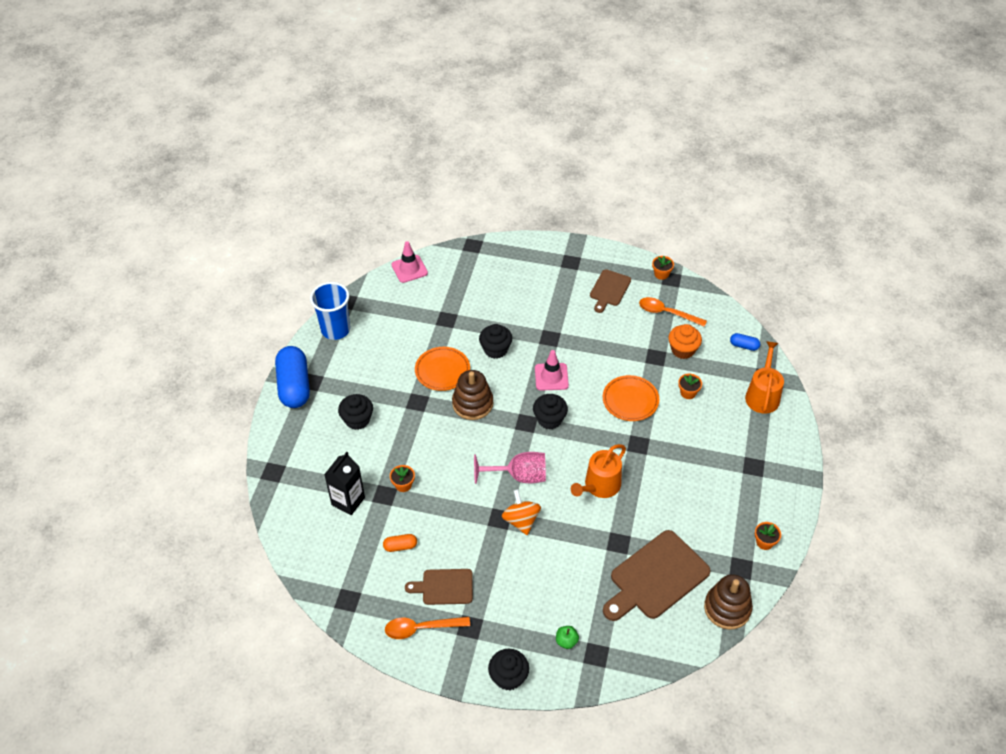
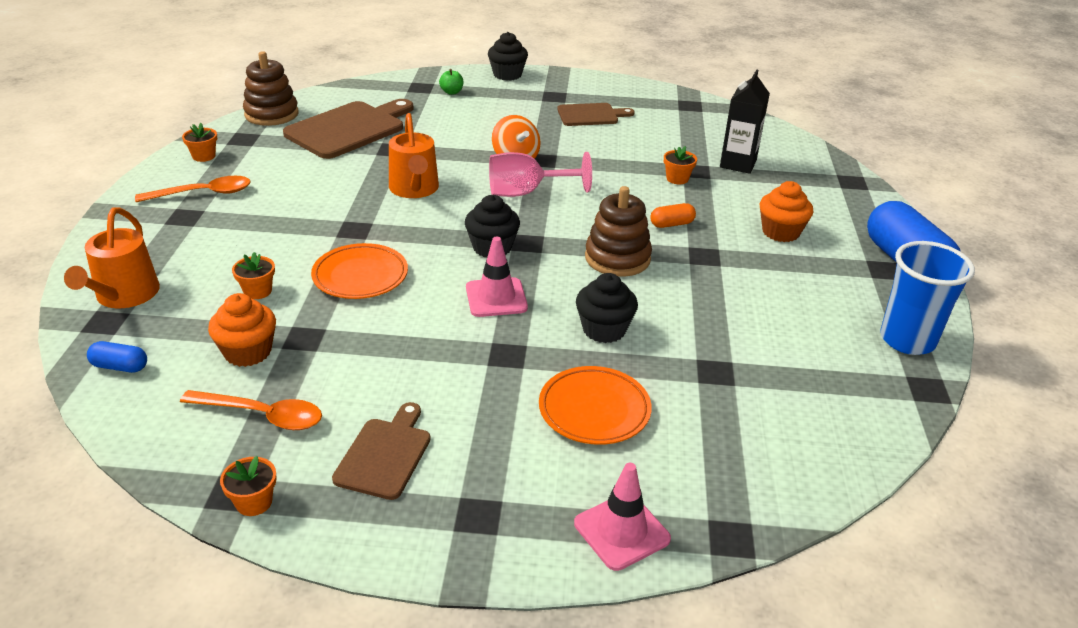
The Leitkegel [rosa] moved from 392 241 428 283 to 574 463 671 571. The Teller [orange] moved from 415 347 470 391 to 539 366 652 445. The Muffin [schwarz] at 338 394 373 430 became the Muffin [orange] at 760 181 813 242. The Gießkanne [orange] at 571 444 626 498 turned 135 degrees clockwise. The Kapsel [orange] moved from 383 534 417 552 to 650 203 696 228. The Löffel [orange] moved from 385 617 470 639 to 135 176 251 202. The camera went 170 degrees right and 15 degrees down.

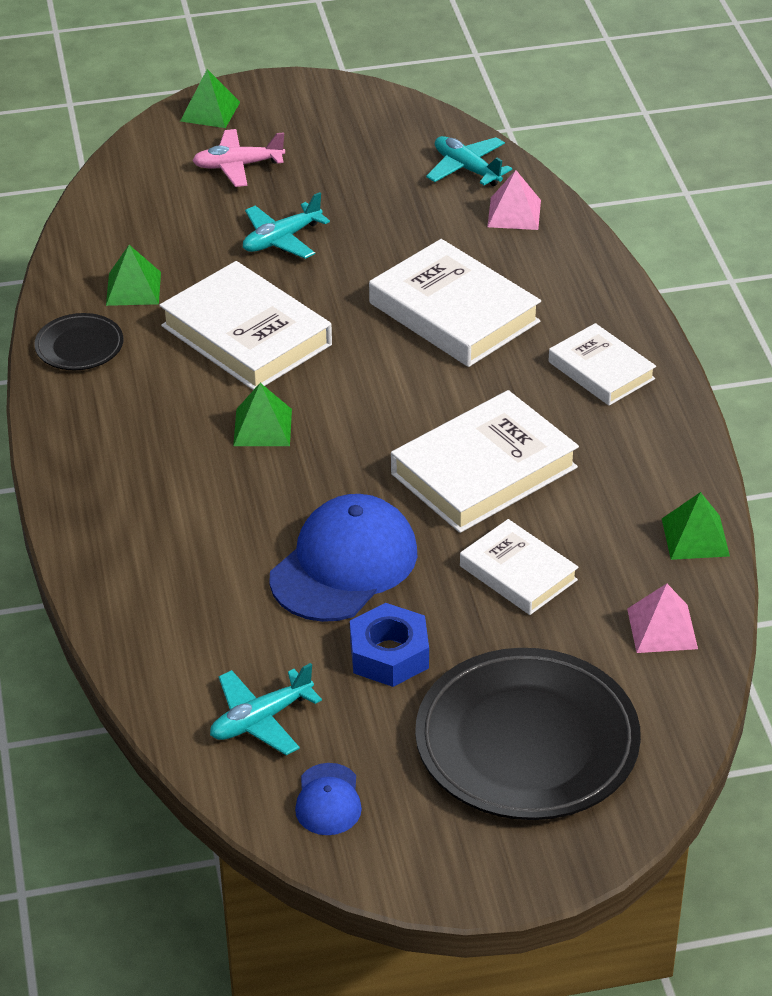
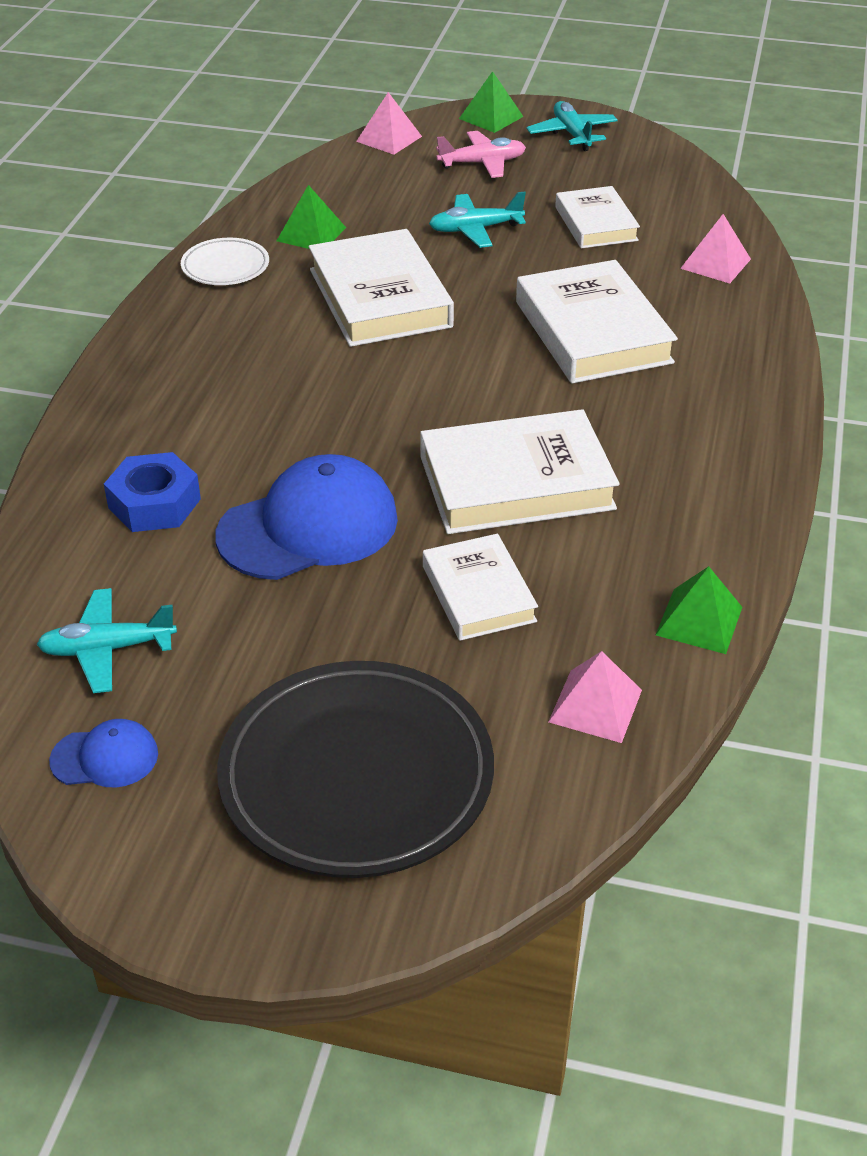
The Flugzeug [rosa] at 192 129 285 187 turned 150 degrees clockwise. The Flugzeug [türkis] moved from 426 136 512 186 to 526 101 618 151. The Teller [schwarz] at 34 313 123 370 became the Teller [weiß] at 181 238 269 285. The Buch [weiß] moved from 549 323 656 406 to 555 186 640 249. The Pyramide [grün] at 233 383 292 446 disappeared. The Sechskantmutter [blau] moved from 350 603 429 687 to 104 452 201 532. The Kappe [blau] at 295 763 362 835 turned 120 degrees counterclockwise. The Pyramide [rosa] at 356 92 422 155 appeared. The camera went 25 degrees right and 0 degrees up.

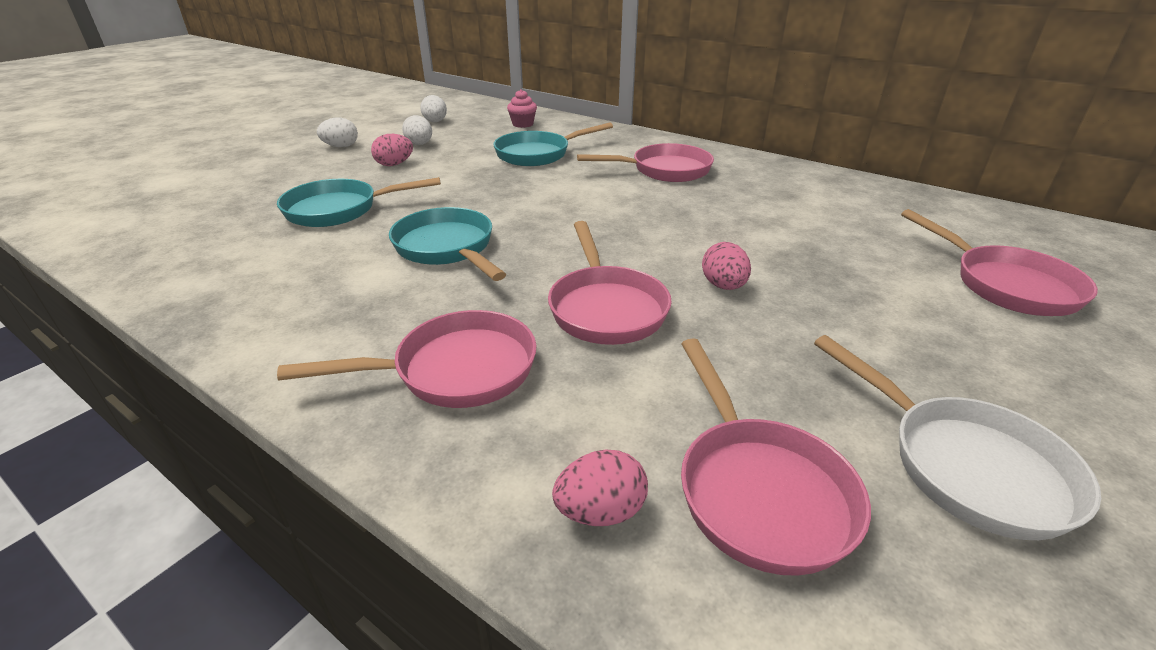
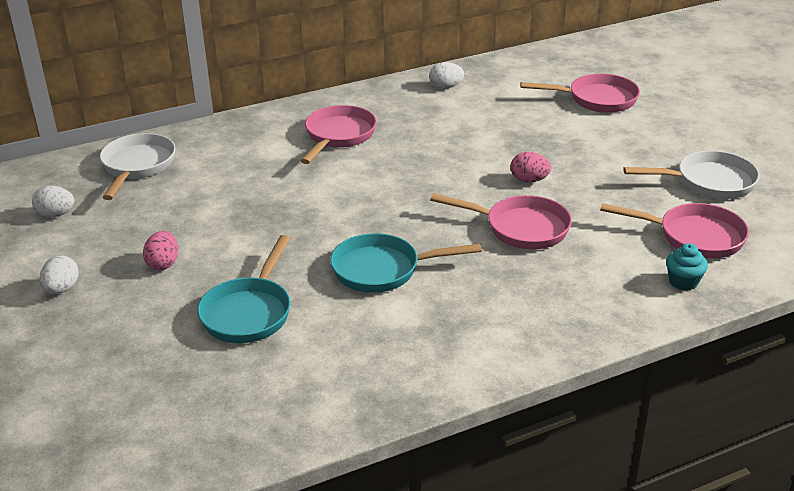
The Muffin [rosa] at 507 89 537 128 was replaced by the Pfanne [weiß] at 99 133 175 200. The Ei [weiß] moved from 402 115 432 145 to 429 62 464 89. The Pfanne [türkis] at 493 122 613 166 disappeared. The Pfanne [rosa] at 277 310 537 408 disappeared. The Ei [rosa] at 552 450 648 526 was replaced by the Muffin [türkis] at 666 243 708 291. The camera went 60 degrees left and 0 degrees up.

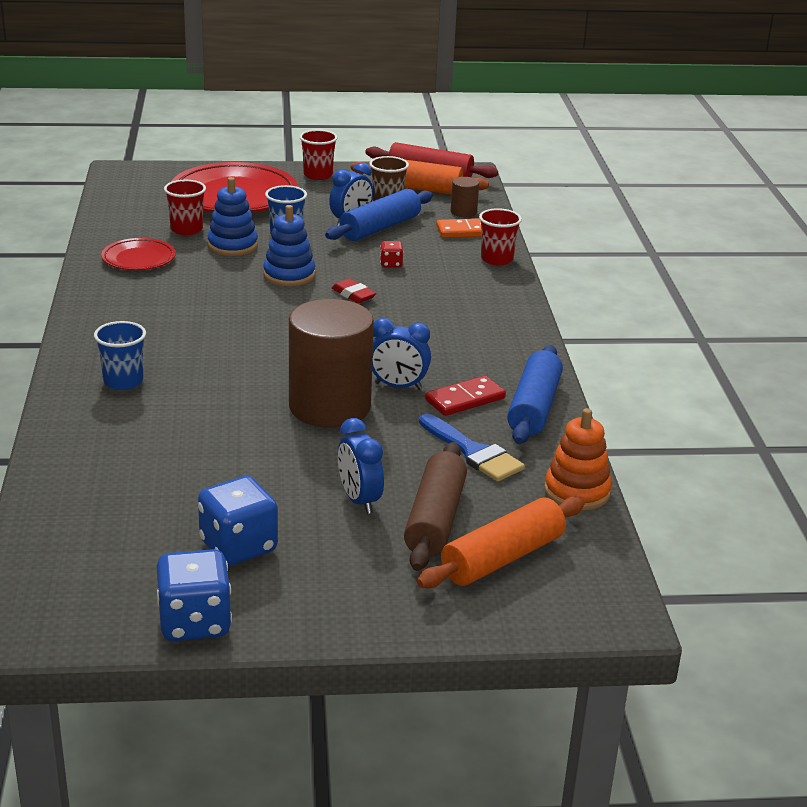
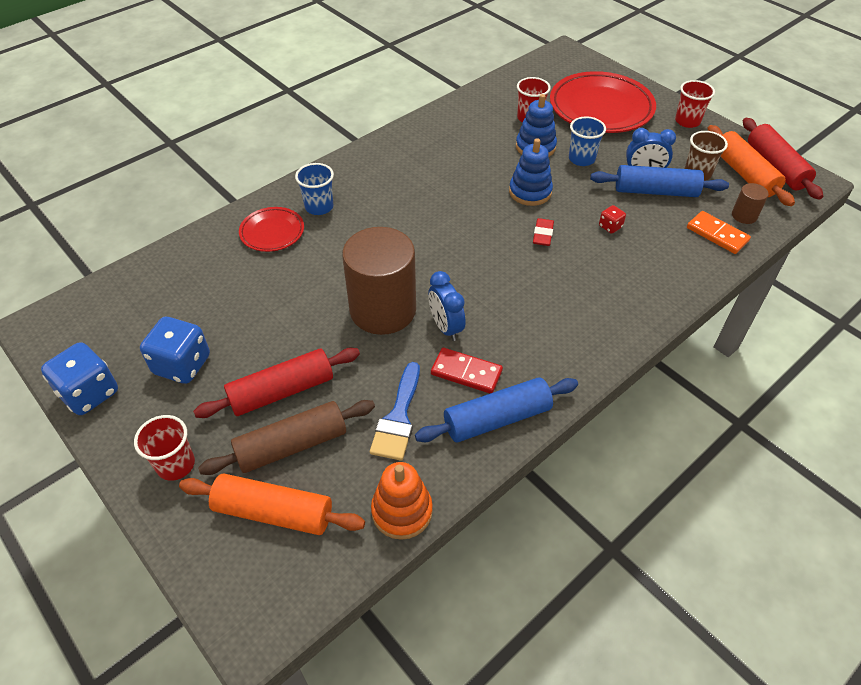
The Becher [rot] moved from 479 208 522 265 to 134 415 195 481. The Teller [rot] moved from 101 238 176 270 to 239 207 304 252. The Wecker [blau] at 338 418 384 514 was replaced by the Nudelholz [rot] at 193 348 360 418. The camera went 55 degrees right and 20 degrees up.

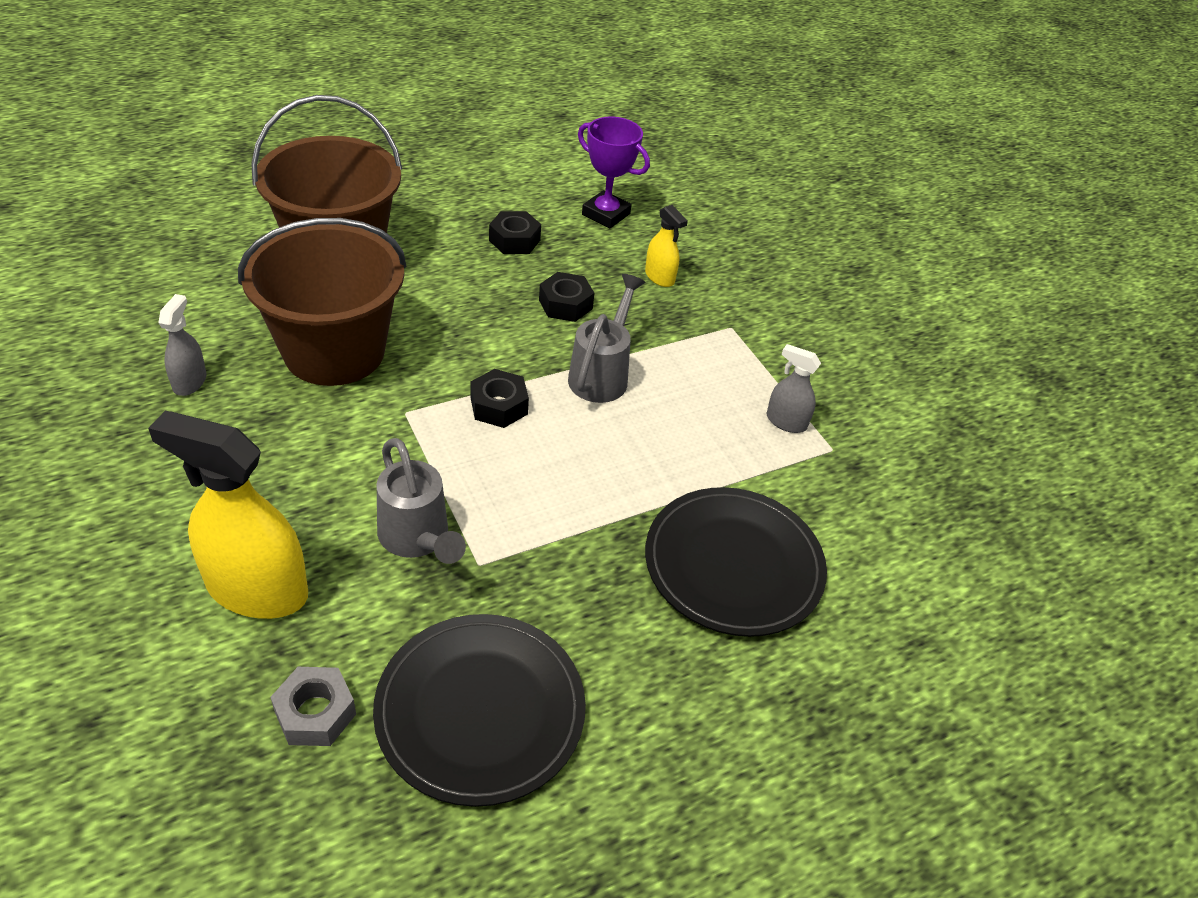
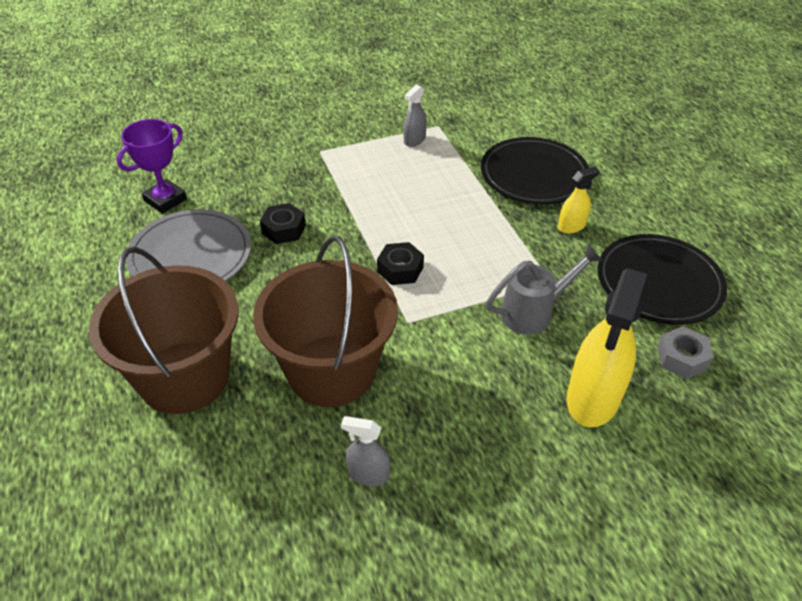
The Sprühflasche [gelb] moved from 645 205 688 287 to 558 166 600 234. The Sechskantmutter [schwarz] at 489 211 541 254 was replaced by the Teller [grau] at 126 209 251 281. The Gießkanne [grau] at 568 274 645 403 disappeared. The camera went 80 degrees left and 0 degrees up.

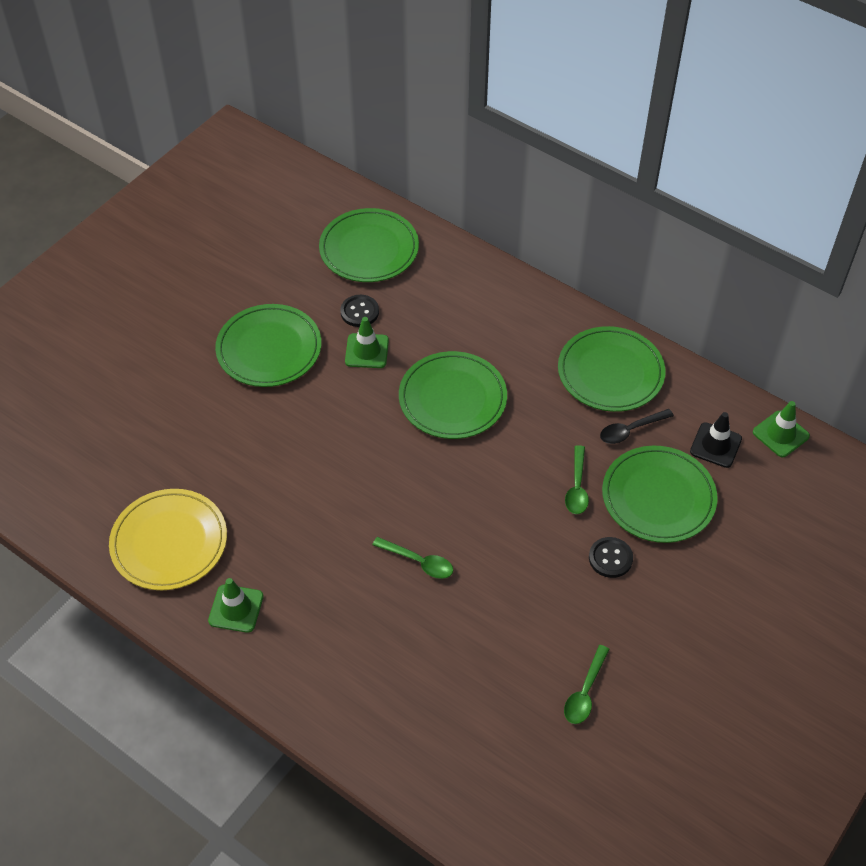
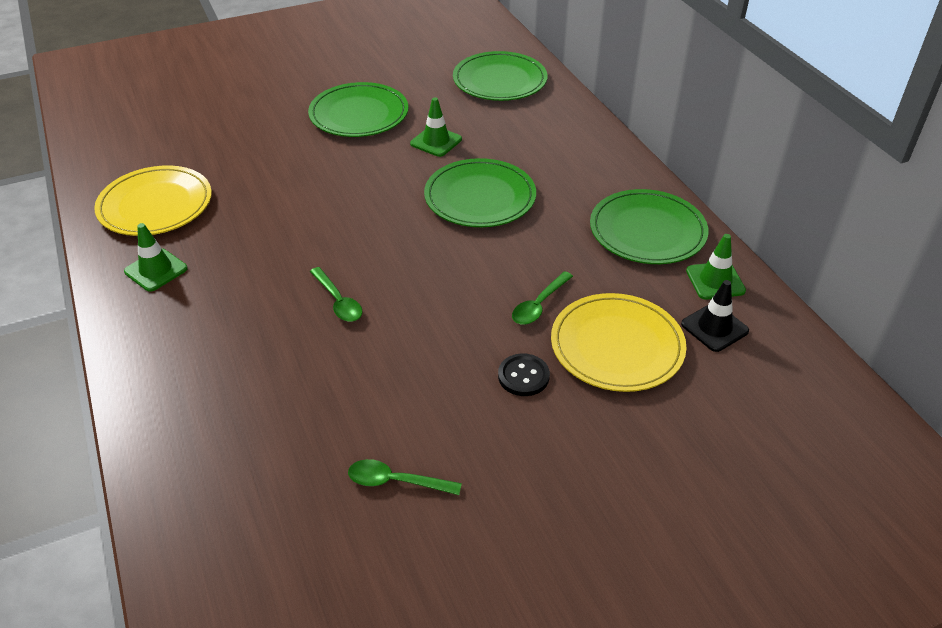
The Knopf [schwarz] at 340 295 379 327 disappeared. The Leitkegel [grün] moved from 753 401 810 457 to 686 234 746 300. The Löffel [schwarz] at 600 409 674 444 disappeared. The Teller [grün] at 602 446 718 543 became the Teller [gelb] at 551 293 687 392. The Löffel [grün] at 564 645 610 724 turned 45 degrees clockwise. The camera went 30 degrees right and 10 degrees down.

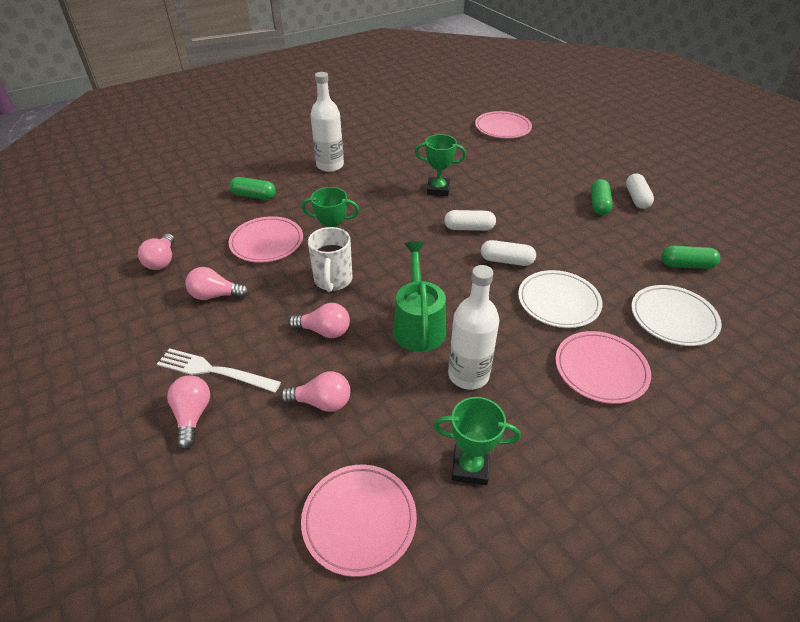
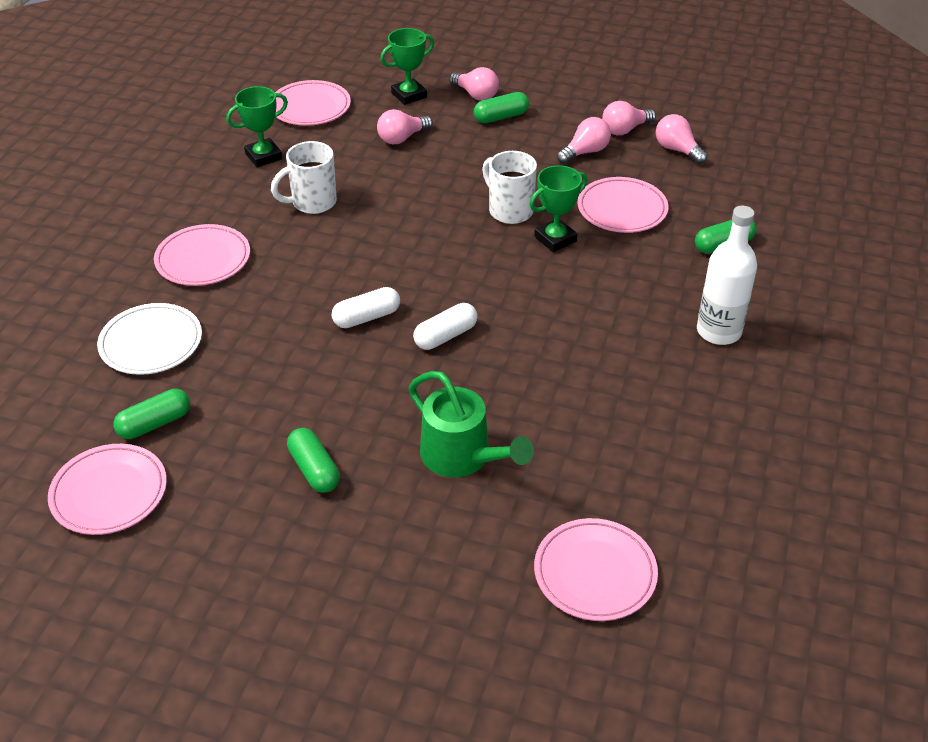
The Pokal [grün] moved from 415 134 466 196 to 380 28 434 105. The Kapsel [weiß] at 626 173 654 209 disappeared. The Gießkanne [grün] moved from 393 241 446 352 to 409 371 534 477. The Flasche [weiß] at 448 265 500 390 was replaced by the Tasse [weiß] at 271 141 337 214. The Teller [weiß] at 518 270 602 328 disappeared. The Glühbirne [rosa] moved from 288 303 350 338 to 602 101 656 135. The Gabel [weiß] at 157 348 281 393 was replaced by the Kapsel [grün] at 474 92 529 123. The Teller [rosa] at 48 444 167 535 appeared. The camera went 140 degrees right and 0 degrees up.

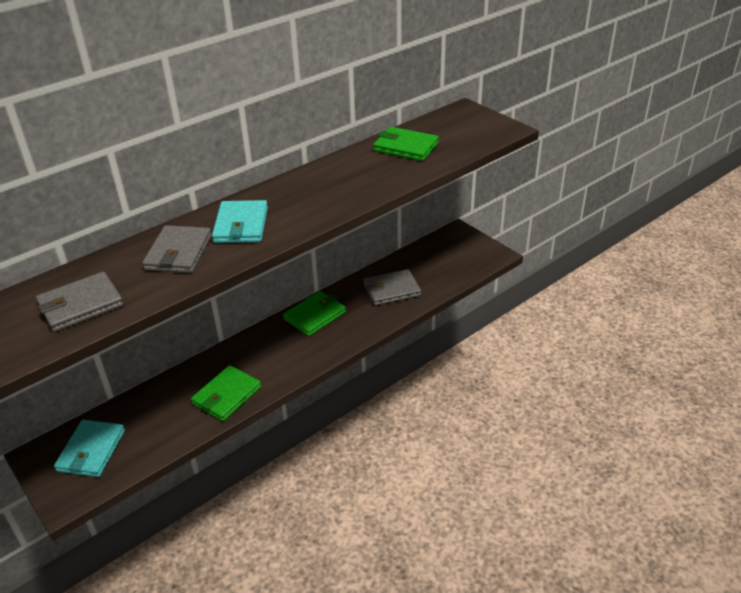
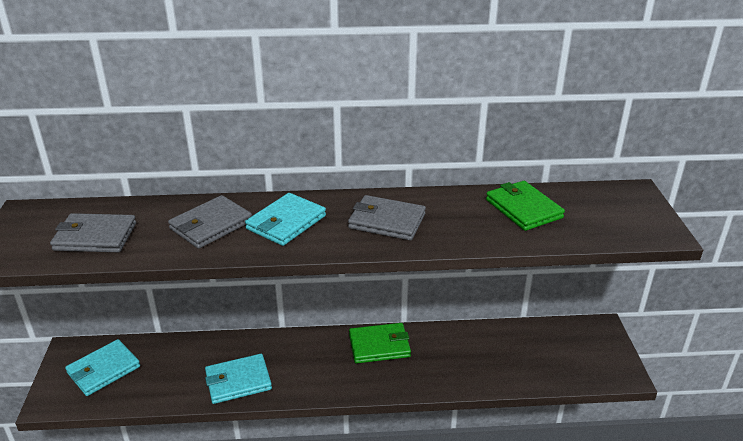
The Geldbörse [grau] moved from 364 269 421 306 to 348 195 426 241. The Geldbörse [grün] at 191 365 261 421 became the Geldbörse [türkis] at 205 354 272 404. The camera went 35 degrees right and 5 degrees down.

